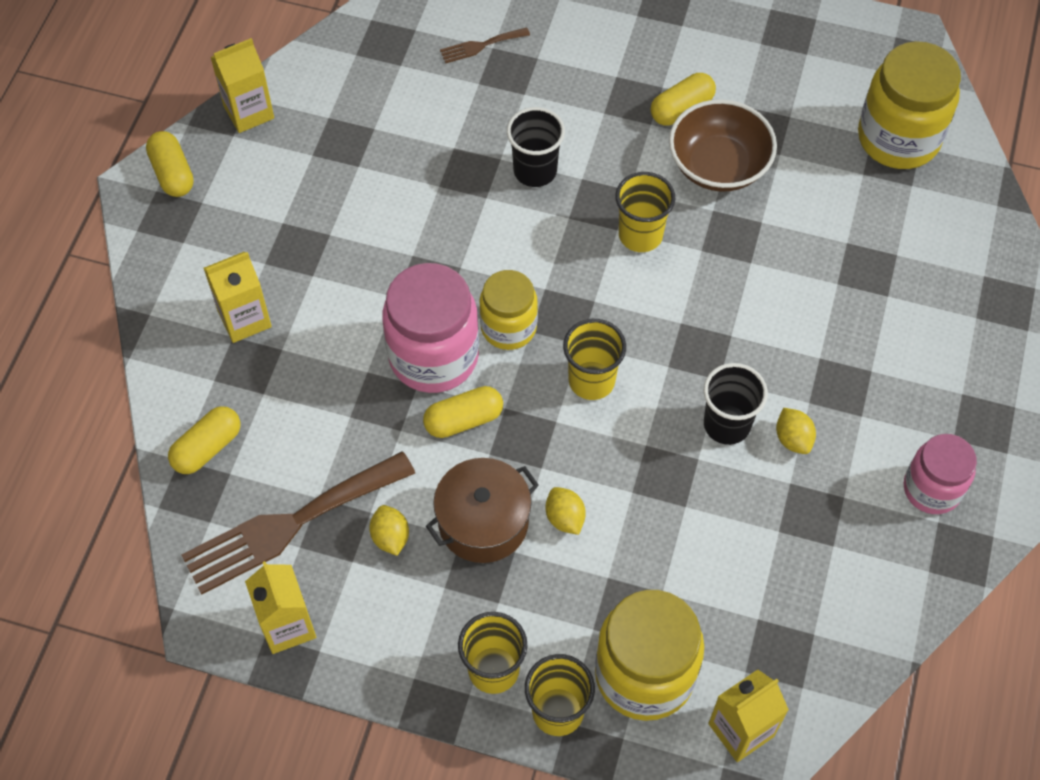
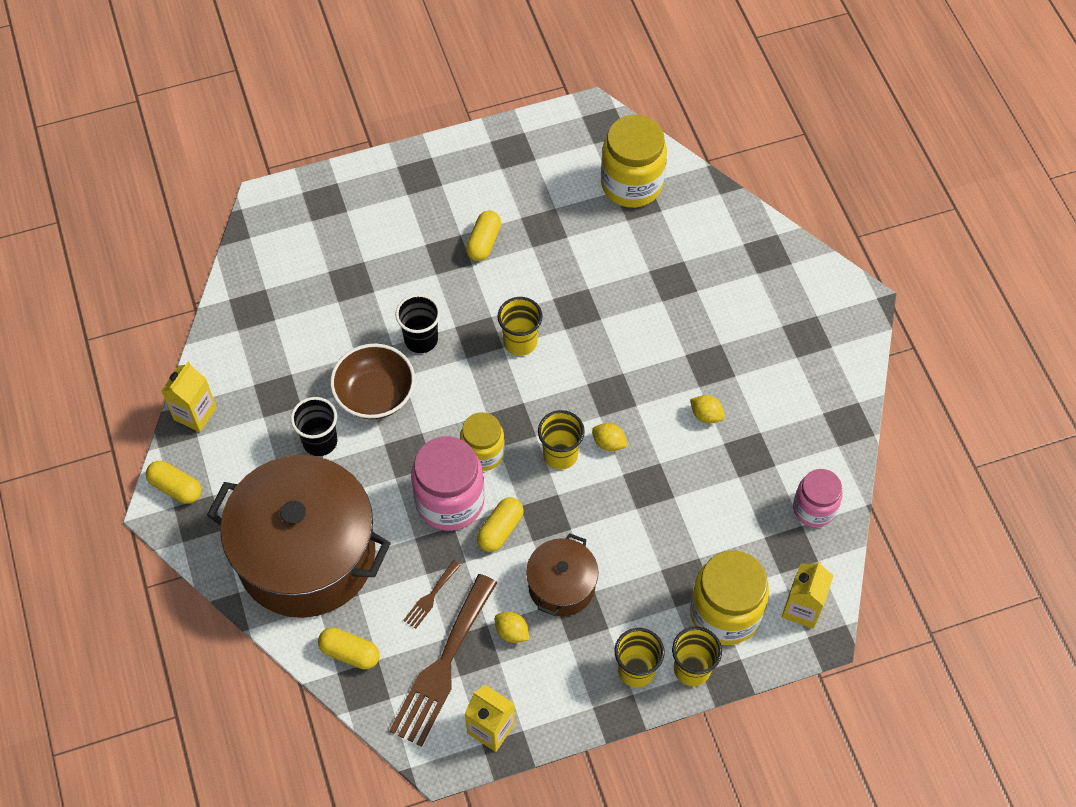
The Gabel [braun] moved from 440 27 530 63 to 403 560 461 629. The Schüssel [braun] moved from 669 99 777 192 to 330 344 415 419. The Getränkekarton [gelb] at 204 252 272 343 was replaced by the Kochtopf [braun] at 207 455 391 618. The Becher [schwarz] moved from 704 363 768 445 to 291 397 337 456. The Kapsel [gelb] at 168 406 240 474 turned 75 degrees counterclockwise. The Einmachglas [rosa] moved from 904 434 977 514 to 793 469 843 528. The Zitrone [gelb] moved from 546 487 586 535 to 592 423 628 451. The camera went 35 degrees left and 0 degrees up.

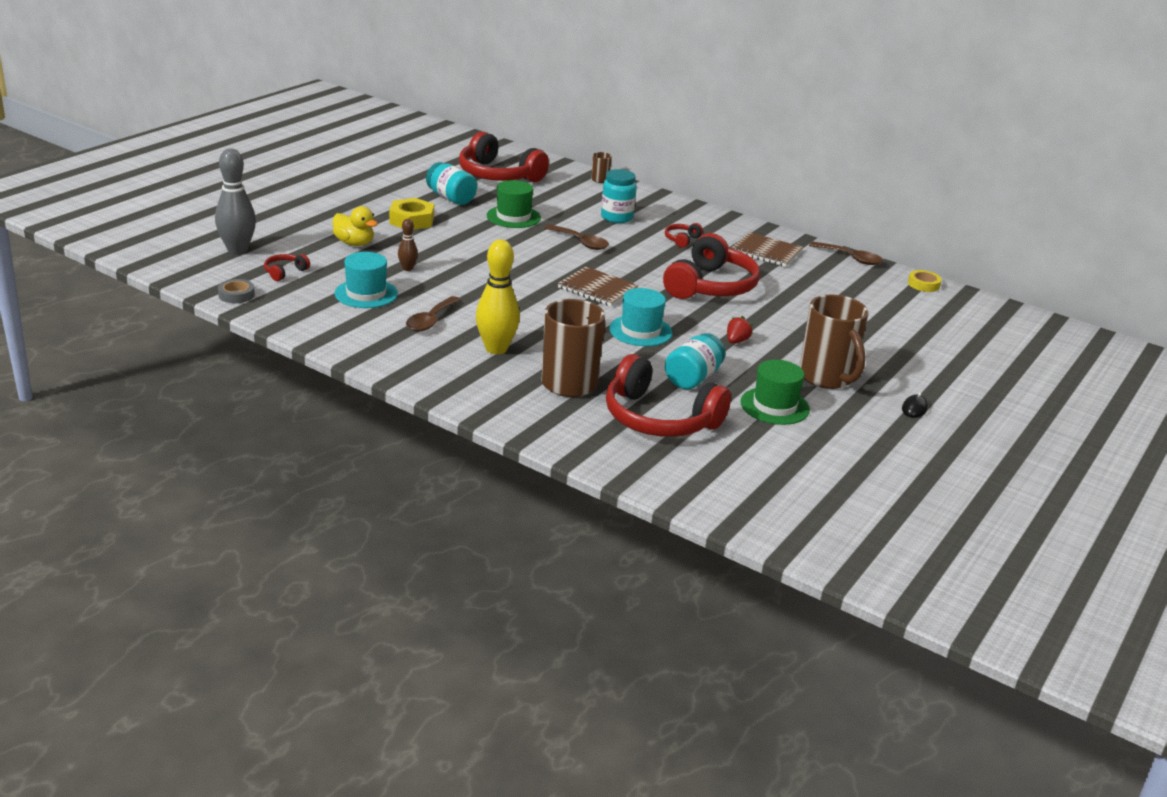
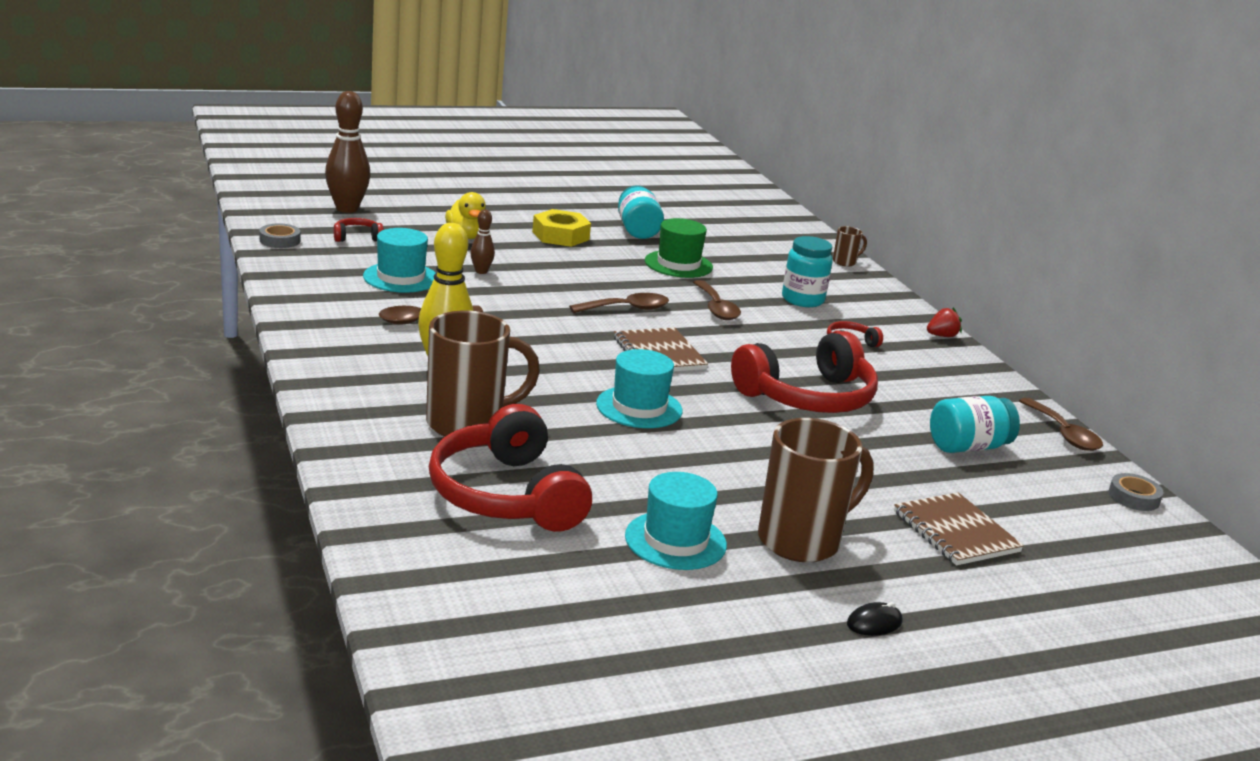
The Kopfhörer [rot] at 459 131 549 182 disappeared. The Bowlingkegel [grau] at 215 149 256 255 became the Bowlingkegel [braun] at 325 91 371 213. The Notizbuch [braun] moved from 731 232 803 267 to 894 492 1024 565. The Klebeband [gelb] at 908 270 942 292 became the Klebeband [grau] at 1108 473 1164 511. The Tasse [braun] at 800 294 868 389 turned 135 degrees counterclockwise. The Erdbeere [rot] moved from 727 316 753 344 to 927 307 962 337. The Einmachglas [türkis] moved from 665 333 725 389 to 930 396 1020 453. The Hut [grün] at 740 360 810 425 became the Hut [türkis] at 625 472 727 570. The Löffel [braun] at 569 293 669 313 appeared. The camera went 35 degrees right and 5 degrees down.

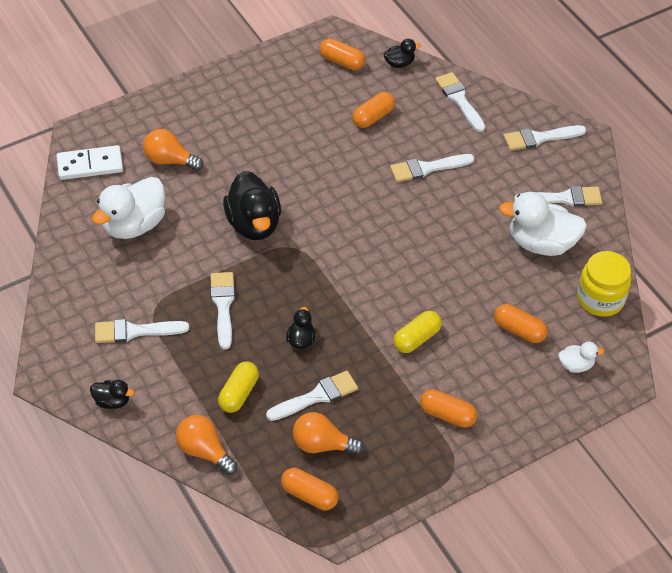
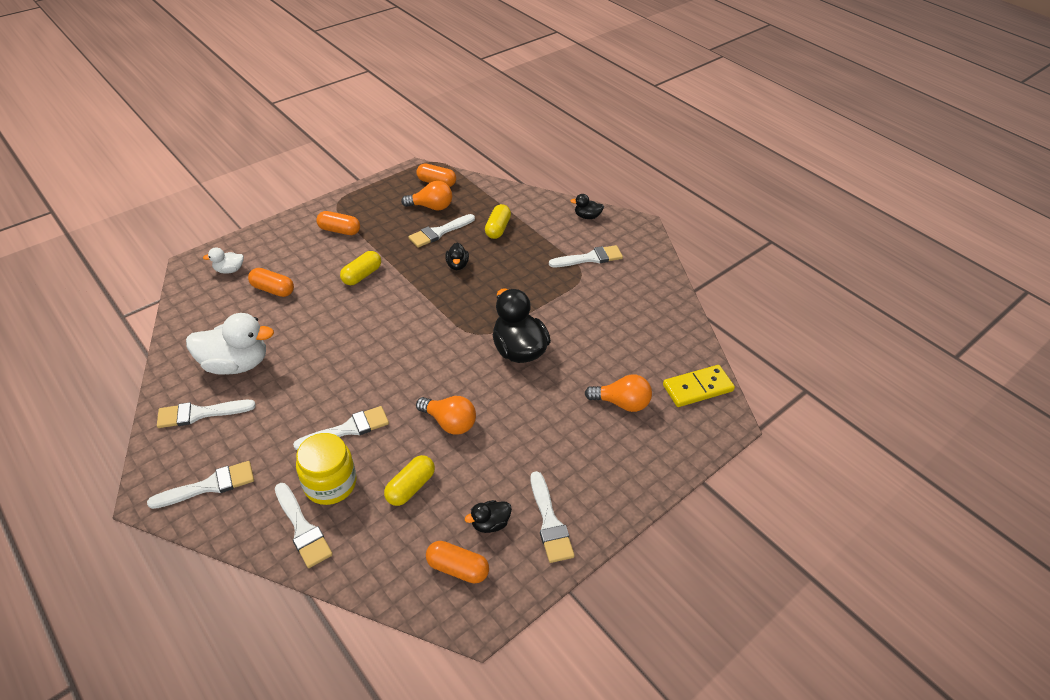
The Ente [schwarz] moved from 383 39 421 68 to 465 500 512 533. The Kapsel [orange] at 352 92 395 128 became the Kapsel [gelb] at 384 455 435 506. The Dominostein [weiß] at 56 145 123 180 became the Dominostein [gelb] at 663 365 735 407. The Ente [weiß] at 92 177 165 239 disappeared. The Einmachglas [gelb] moved from 577 251 632 317 to 296 433 356 505. The Pinsel [weiß] moved from 210 272 235 349 to 531 471 575 563. The Glühbirne [orange] moved from 176 415 238 475 to 416 396 476 435. The camera went 170 degrees right and 5 degrees down.

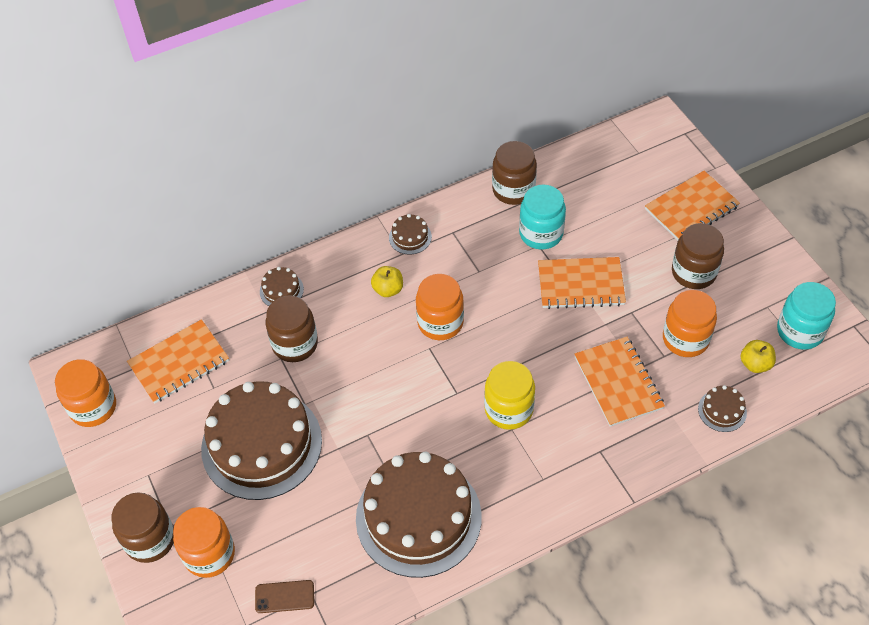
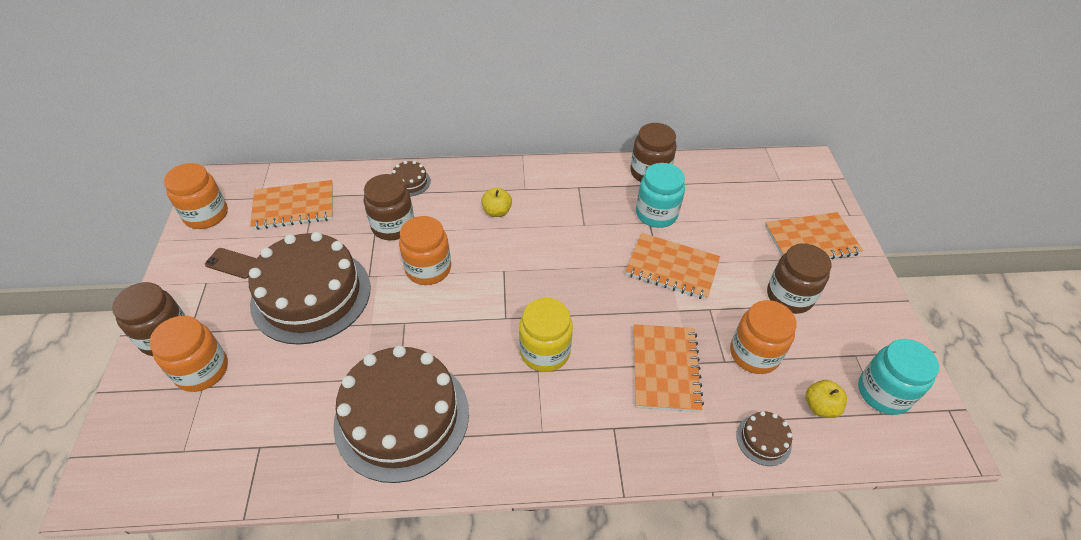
The Kuchen [braun] at 389 214 432 255 disappeared. The Einmachglas [orange] moved from 416 274 464 340 to 399 216 451 285. The Handy [braun] moved from 255 580 314 613 to 205 248 257 279. The camera went 20 degrees right and 5 degrees down.

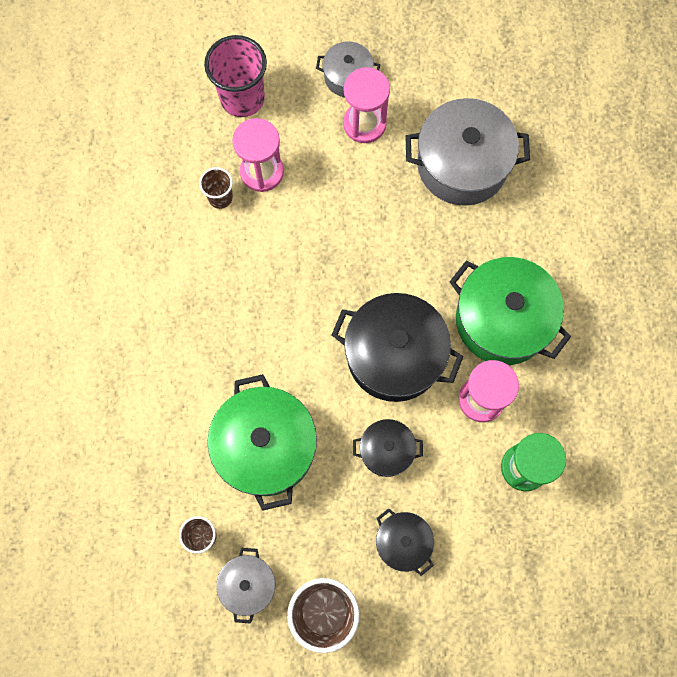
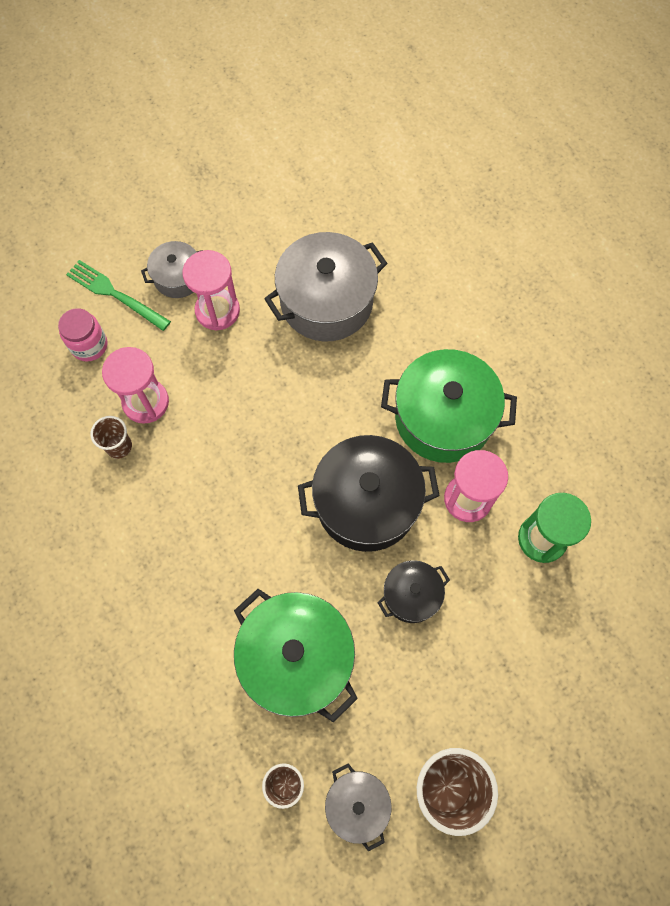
The Becher [rosa] at 204 35 267 117 was replaced by the Einmachglas [rosa] at 58 308 107 362. The Kochtopf [schwarz] at 376 508 434 576 disappeared. The Gabel [grün] at 66 260 171 331 appeared. The camera went 30 degrees left and 5 degrees down.

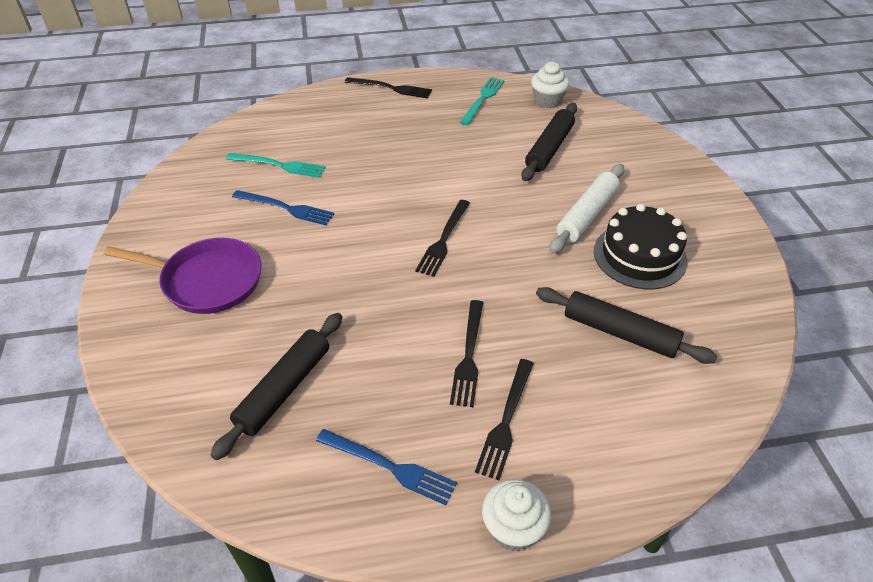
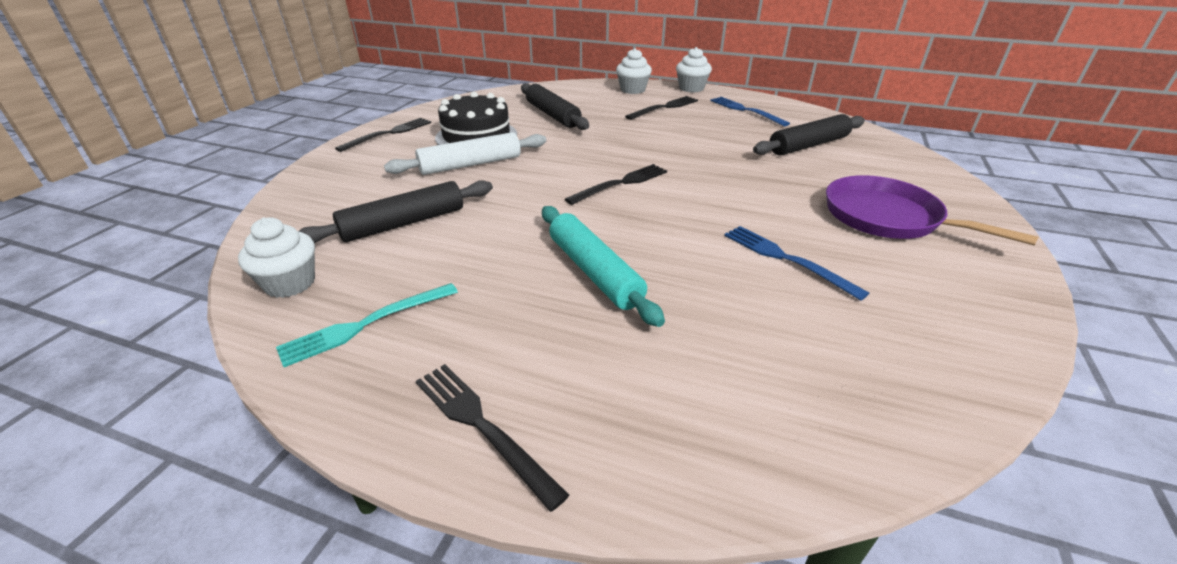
The Gabel [türkis] at 226 153 326 178 disappeared. The Gabel [schwarz] moved from 450 300 483 407 to 335 118 431 152. The Muffin [weiß] at 616 48 652 94 appeared. The Nudelholz [türkis] at 542 206 665 327 appeared. The camera went 150 degrees left and 10 degrees down.

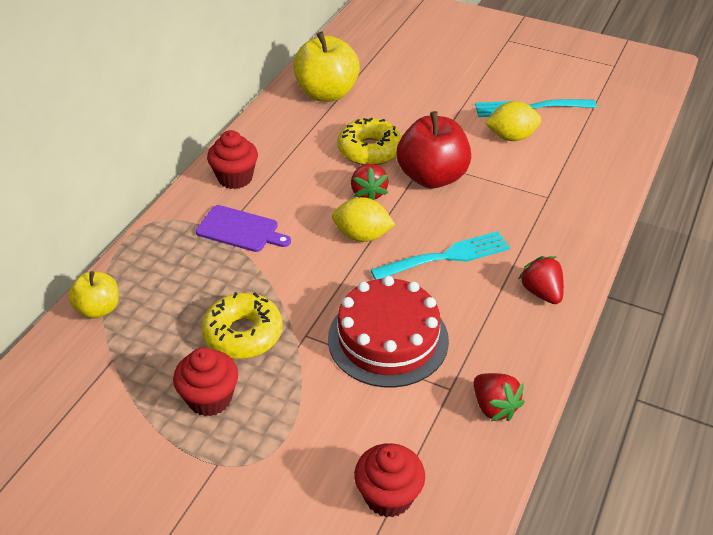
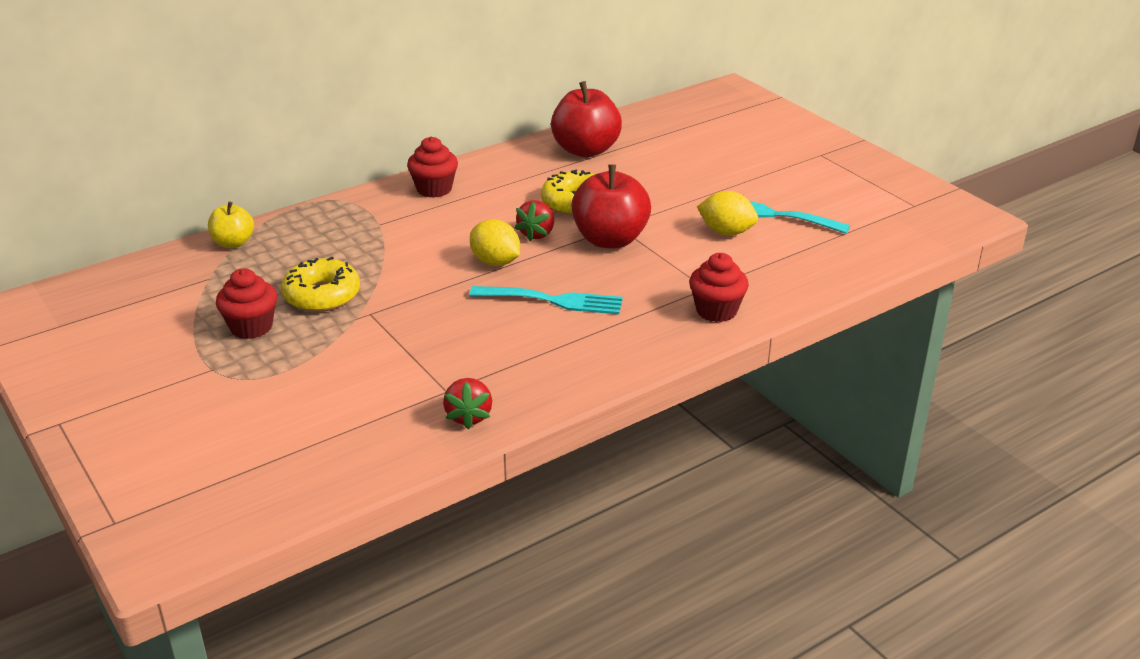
The Apfel [gelb] at 293 32 360 102 became the Apfel [rot] at 551 81 622 157. The Schneidebrett [lila] at 196 205 291 252 disappeared. The Erdbeere [rot] at 518 256 564 304 disappeared. The Kuchen [rot] at 328 276 449 388 disappeared. The Muffin [rot] moved from 354 443 425 518 to 689 253 749 322. The camera went 30 degrees right and 10 degrees down.

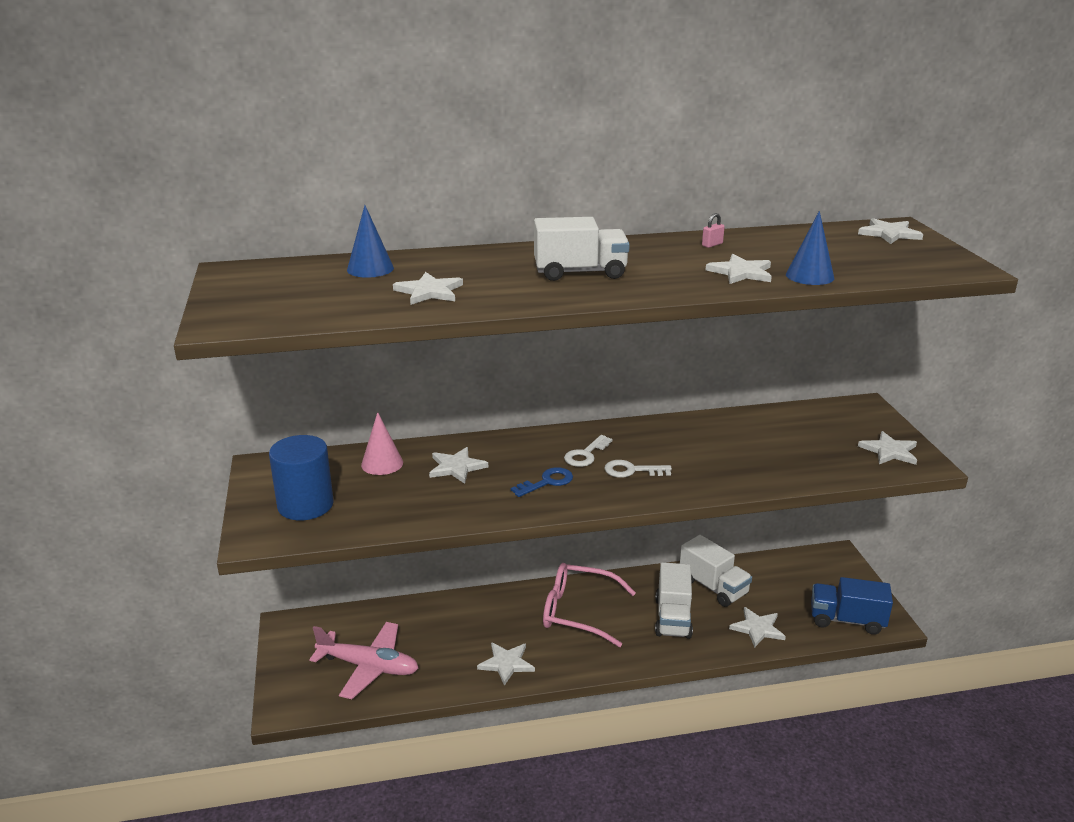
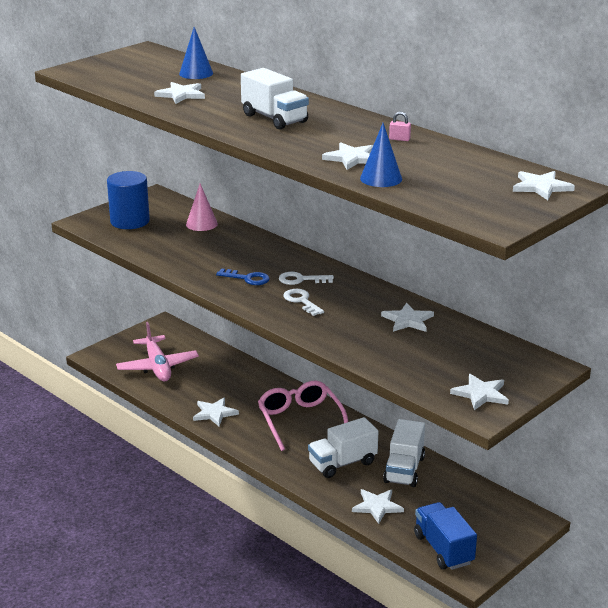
The Stern [weiß] moved from 429 447 488 484 to 381 303 434 332. The camera went 55 degrees right and 0 degrees up.

